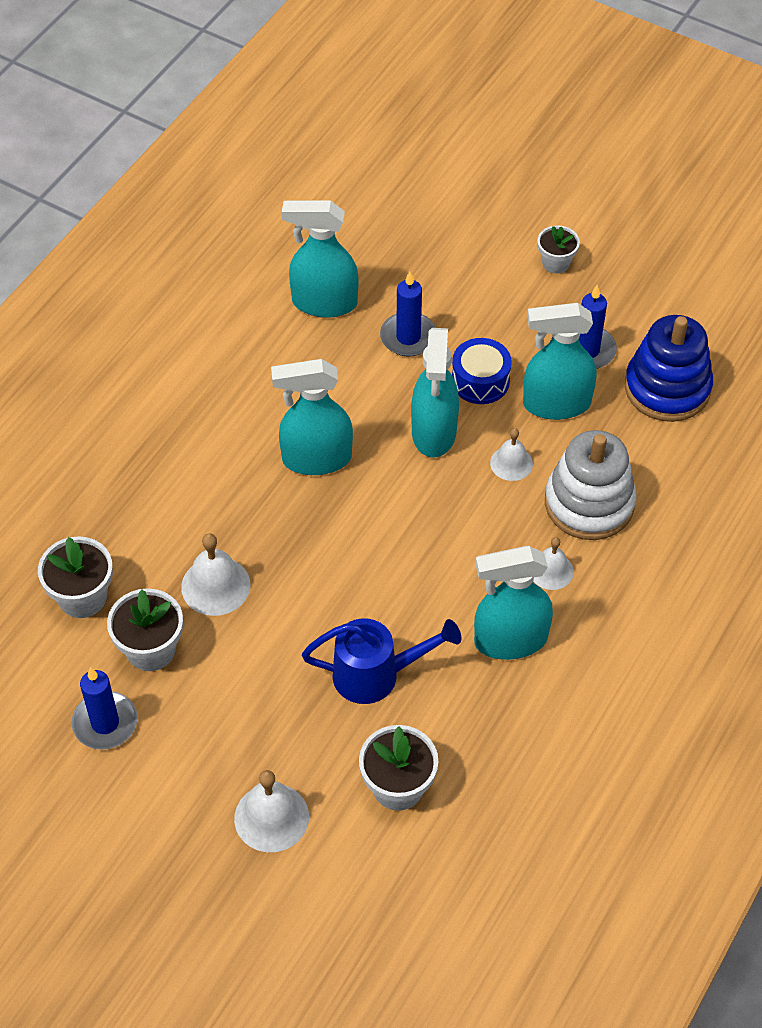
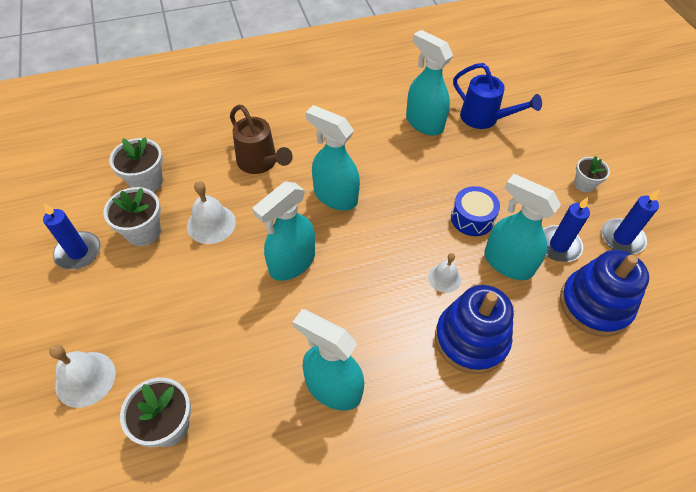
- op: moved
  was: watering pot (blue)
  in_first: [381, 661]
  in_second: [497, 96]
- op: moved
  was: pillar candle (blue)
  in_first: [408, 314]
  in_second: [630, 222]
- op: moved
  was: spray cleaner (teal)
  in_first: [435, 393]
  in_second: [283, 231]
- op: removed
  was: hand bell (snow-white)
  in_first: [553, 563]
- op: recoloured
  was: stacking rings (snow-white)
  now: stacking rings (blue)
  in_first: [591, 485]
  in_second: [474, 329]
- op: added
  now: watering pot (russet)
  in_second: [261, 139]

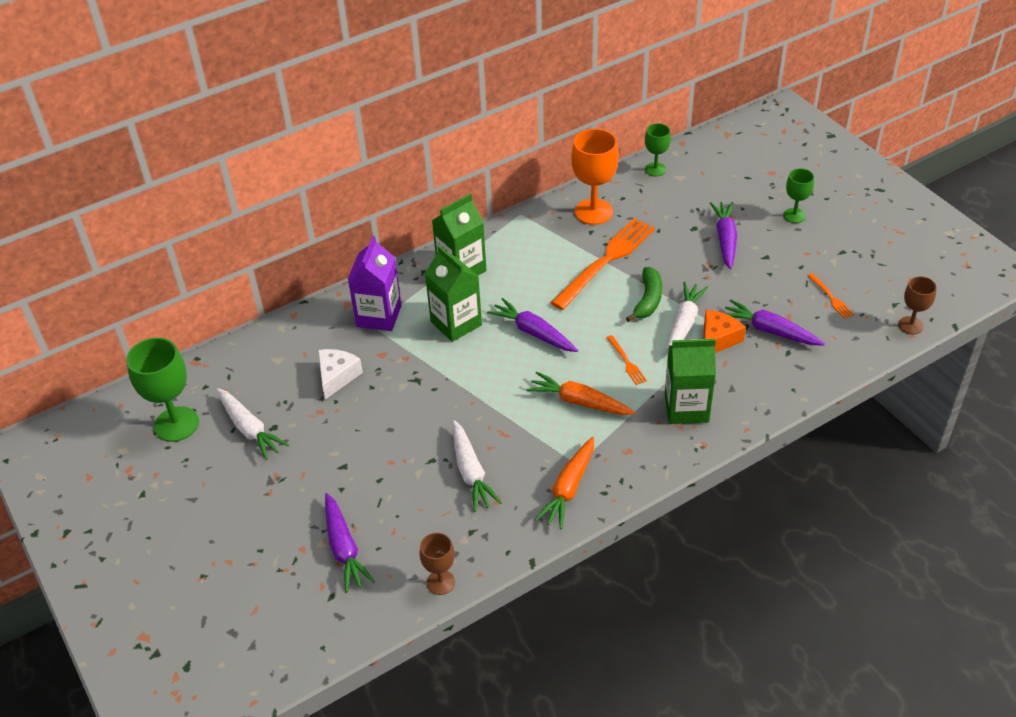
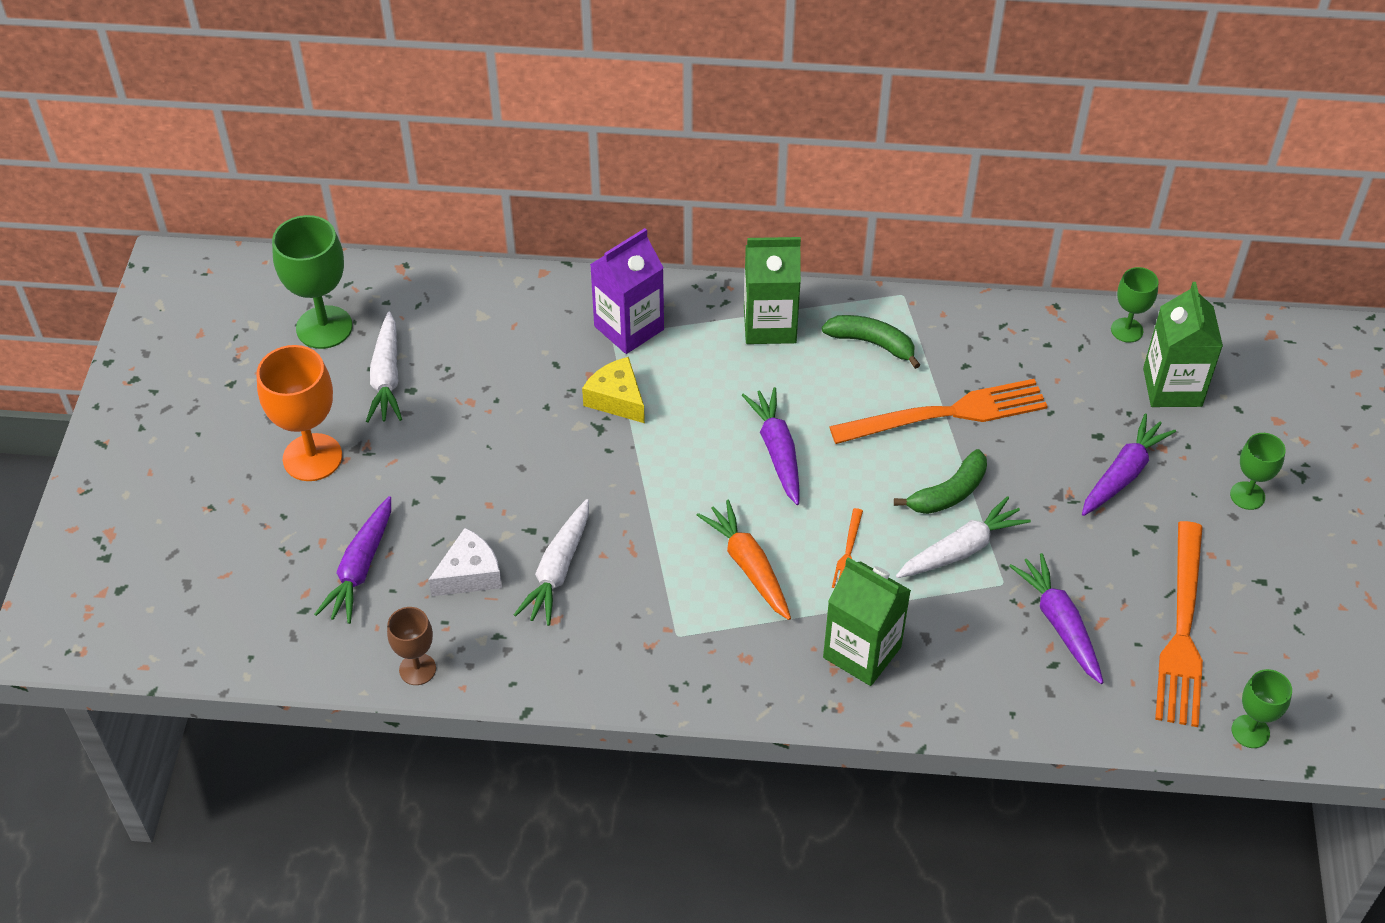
- op: moved
  was: piece of cheese (snow-white)
  in_first: [340, 374]
  in_second: [465, 562]
- op: moved
  was: carton (green)
  in_first: [453, 293]
  in_second: [1183, 344]
- op: removed
  was: carrot (bright orange)
  in_first: [564, 483]
- op: moved
  was: chalice (bright orange)
  in_first: [595, 177]
  in_second: [299, 413]
- op: removed
  was: piece of cheese (bright orange)
  in_first: [724, 331]
- op: resized
  was: dinner fork (bright orange)
  in_first: [831, 296]
  in_second: [1179, 624]
  ratio: 2.35
- op: recoloured
  was: chalice (russet)
  now: chalice (green)
  in_first: [918, 305]
  in_second: [1262, 708]
- op: added
  now: piece of cheese (bright yellow)
  in_second: [613, 390]
- op: added
  now: banana fruit (green)
  in_second: [871, 342]

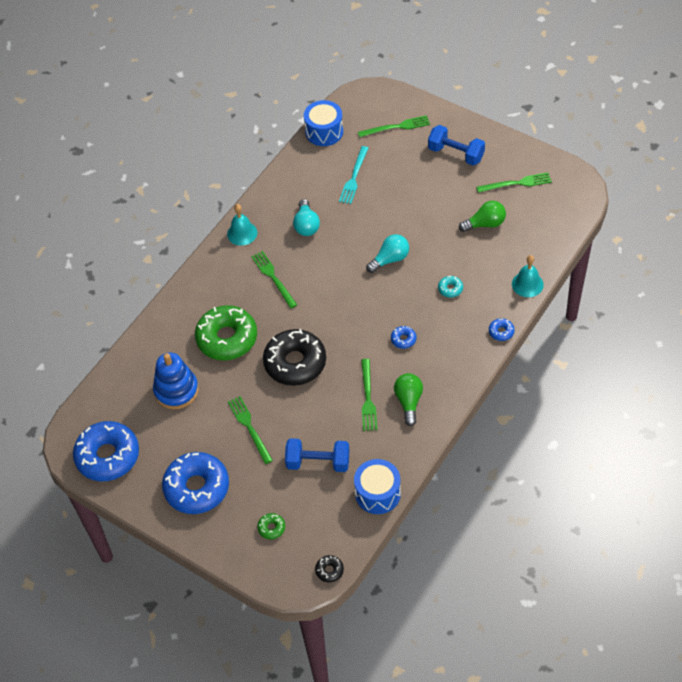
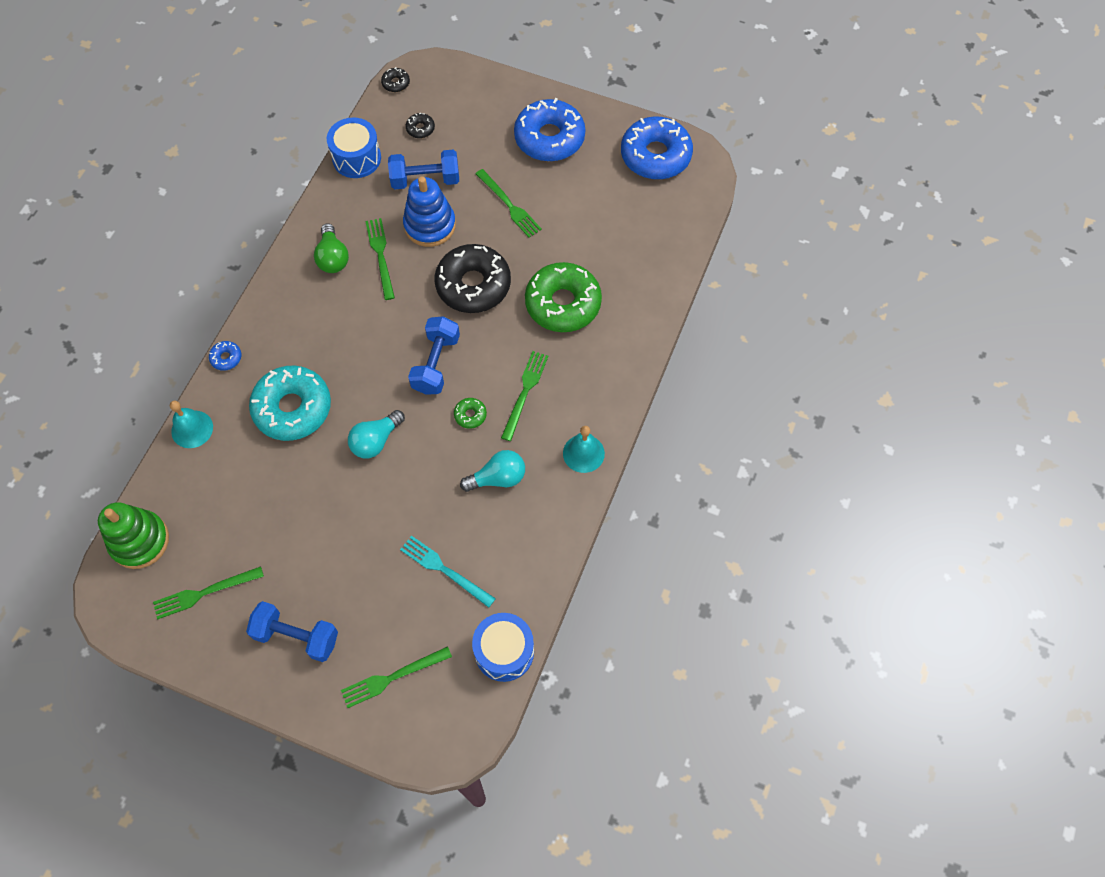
- op: moved
  was: stacking rings (blue)
  in_first: [176, 380]
  in_second: [429, 211]
- op: turned
  was: dinner fork (green)
  in_first: [274, 279]
  in_second: [525, 396]
  clockwise: -120
- op: moved
  was: donut (green)
  in_first: [271, 526]
  in_second: [470, 413]
- op: turned
  was: lightbulb (teal)
  in_first: [306, 217]
  in_second: [492, 471]
  clockwise: 90
- op: turned
  was: dinner fork (teal)
  in_first: [353, 175]
  in_second: [448, 571]
  clockwise: -60
- op: removed
  was: donut (blue)
  in_first: [403, 337]
- op: resized
  was: donut (teal)
  in_first: [450, 287]
  in_second: [290, 403]
  ratio: 2.44
- op: removed
  was: lightbulb (green)
  in_first: [482, 216]
- op: added
  now: stacking rings (green)
  in_second: [133, 535]
- op: added
  now: donut (jet-black)
  in_second: [420, 125]
- op: added
  now: hand weight (blue)
  in_second: [434, 355]

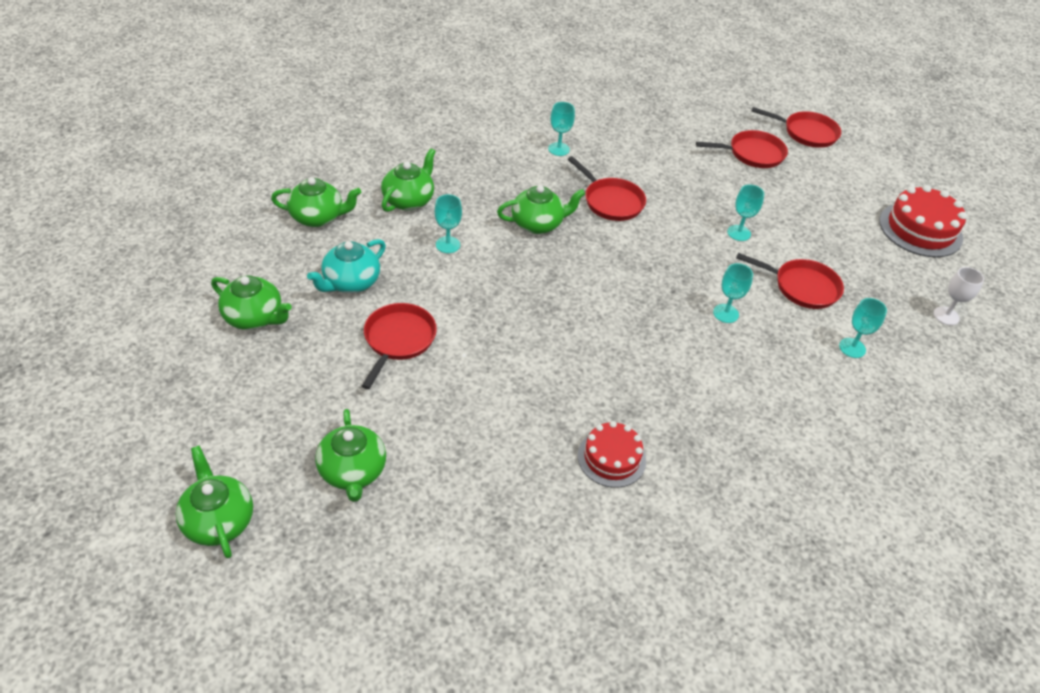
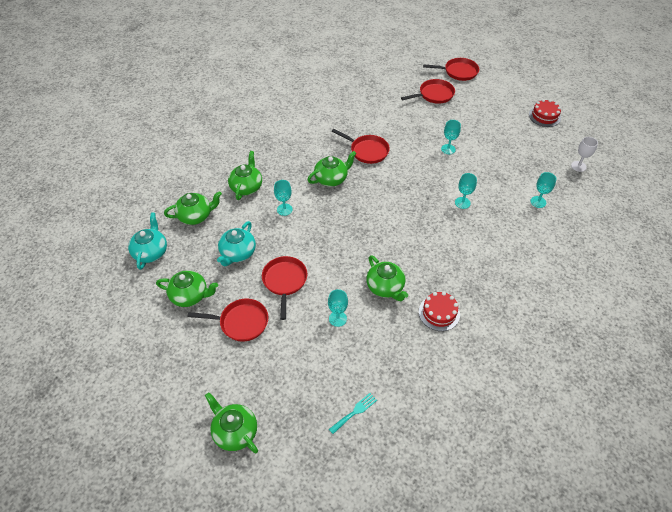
- op: moved
  was: tea pot (green)
  in_first: [350, 455]
  in_second: [387, 278]
- op: moved
  was: chalice (teal)
  in_first: [561, 129]
  in_second: [338, 308]
- op: moved
  was: skillet (red)
  in_first: [790, 281]
  in_second: [228, 320]
- op: resized
  was: cake (red)
  in_first: [923, 221]
  in_second: [545, 113]
  ratio: 0.64
- op: added
  now: tea pot (teal)
  in_second: [147, 241]
- op: added
  now: dinner fork (teal)
  in_second: [353, 413]

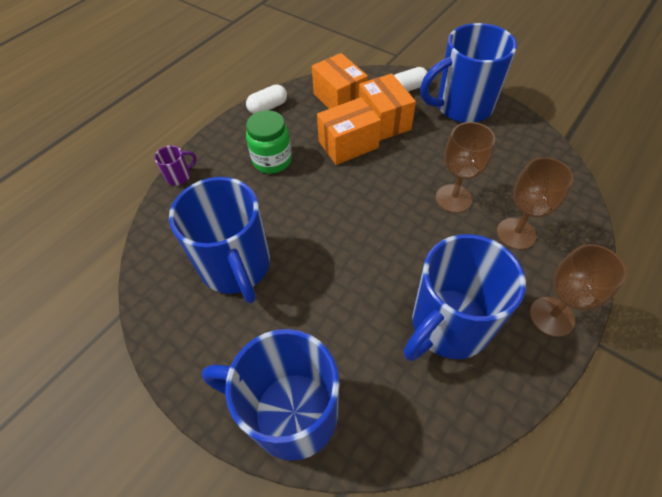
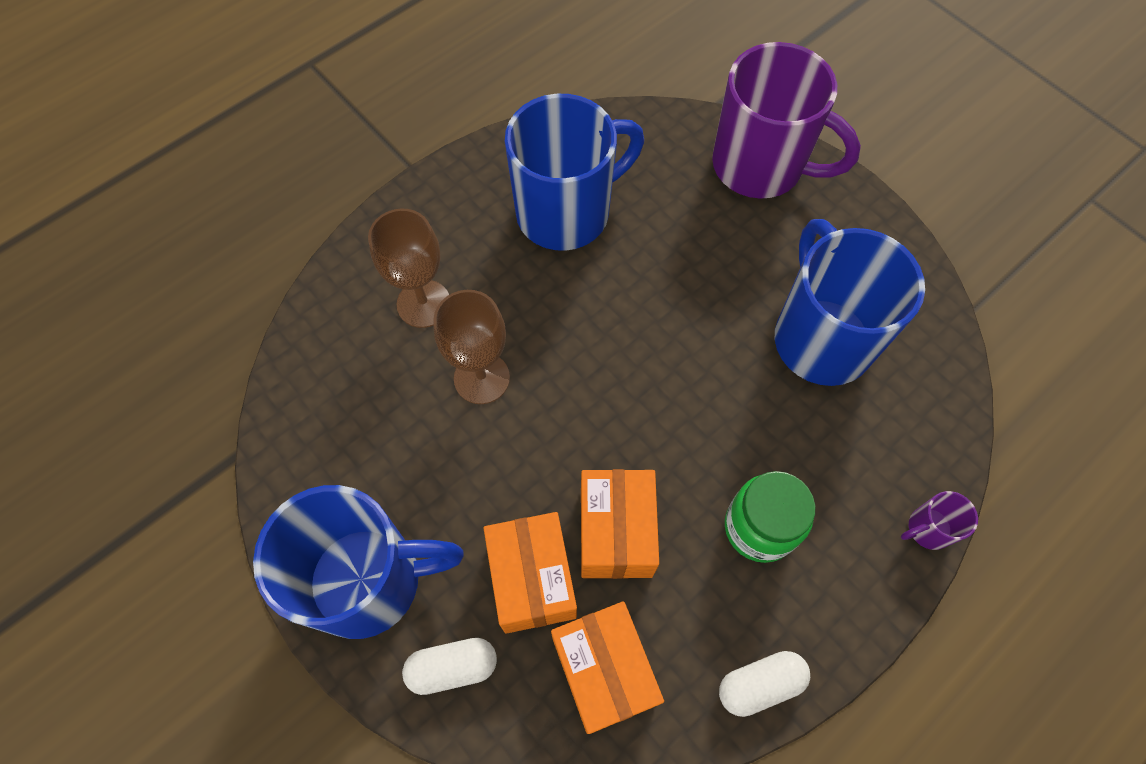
- op: recoloured
  was: mug (blue)
  now: mug (royal purple)
  in_first: [270, 395]
  in_second: [786, 120]
- op: turned
  was: package (bright orange)
  in_first: [349, 131]
  in_second: [620, 524]
  clockwise: -75
- op: removed
  was: chalice (russet)
  in_first: [578, 290]

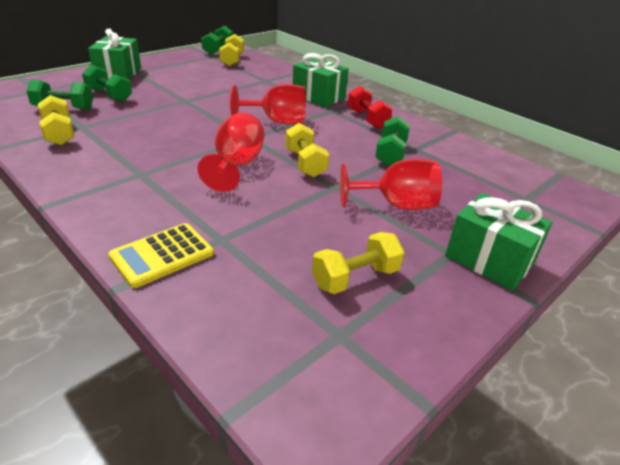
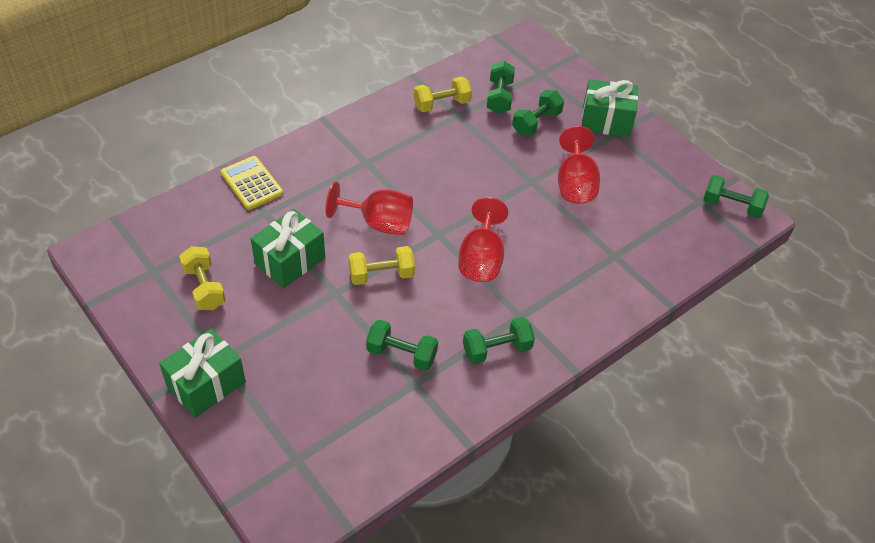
- op: removed
  was: hand weight (bright yellow)
  in_first: [231, 50]
- op: moved
  was: wrapped gift (green)
  in_first: [321, 80]
  in_second: [288, 248]
- op: moved
  was: chalice (red)
  in_first: [391, 184]
  in_second: [579, 165]
- op: recoloured
  was: hand weight (red)
  now: hand weight (green)
  in_first: [370, 107]
  in_second: [499, 340]

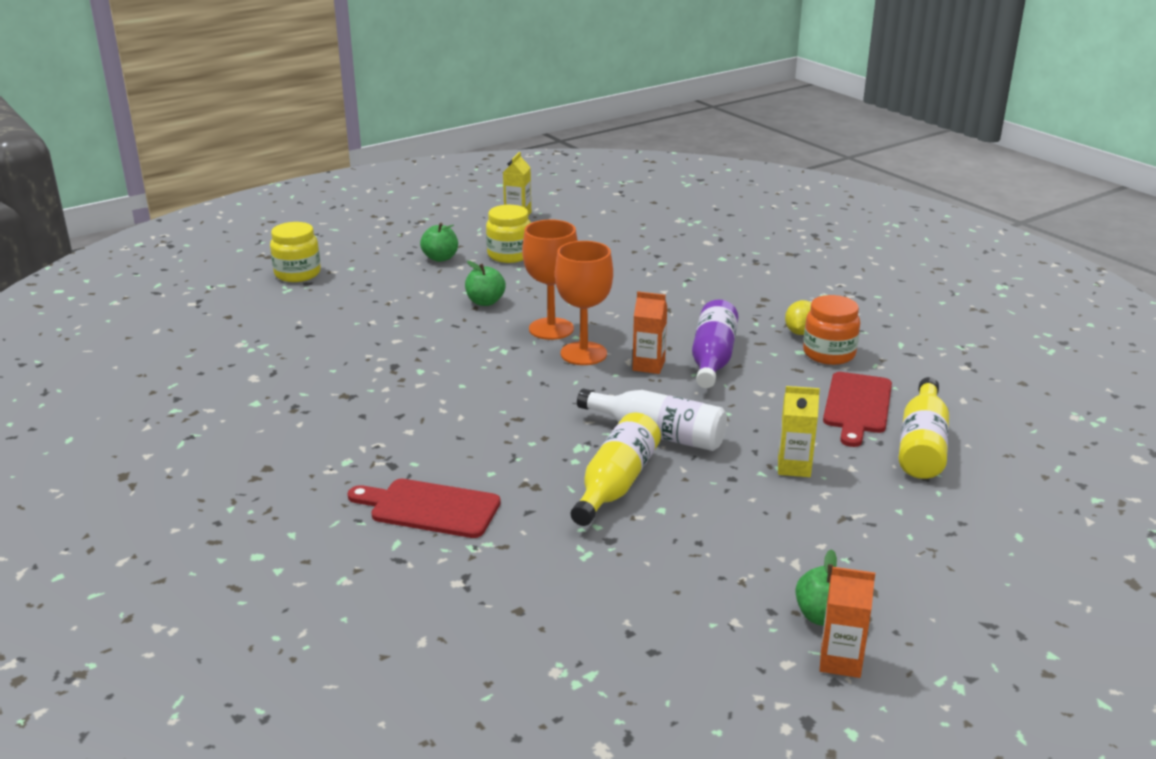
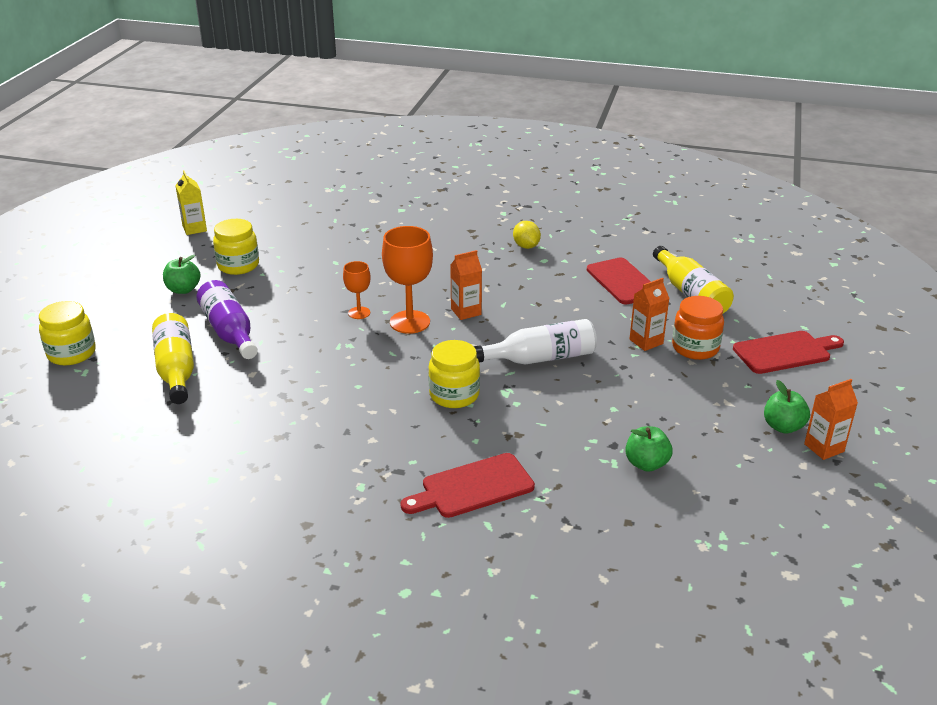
- op: moved
  was: apple fruit (green)
  in_first: [485, 283]
  in_second: [648, 449]
- op: resized
  was: chalice (bright orange)
  in_first: [550, 280]
  in_second: [357, 290]
  ratio: 0.55
- op: moved
  was: drink bottle (bright yellow)
  in_first: [616, 469]
  in_second: [173, 358]
- op: moved
  was: drink bottle (royal purple)
  in_first: [715, 343]
  in_second: [227, 319]
- op: recoloured
  was: carton (bright yellow)
  now: carton (bright orange)
  in_first: [799, 431]
  in_second: [649, 314]
- op: moved
  was: jar (bright orange)
  in_first: [831, 330]
  in_second: [698, 328]
- op: added
  now: jar (bright yellow)
  in_second: [454, 374]
- op: added
  now: cutting board (red)
  in_second: [788, 352]

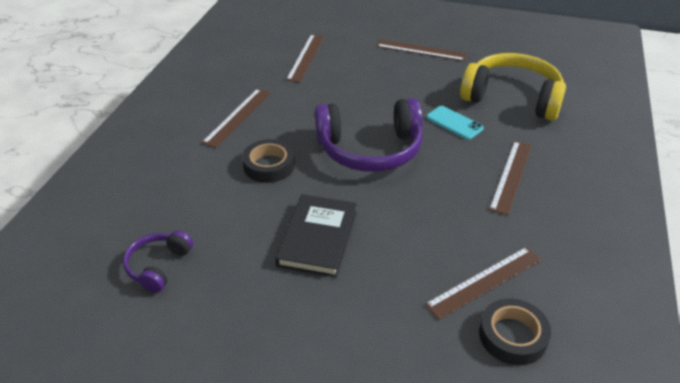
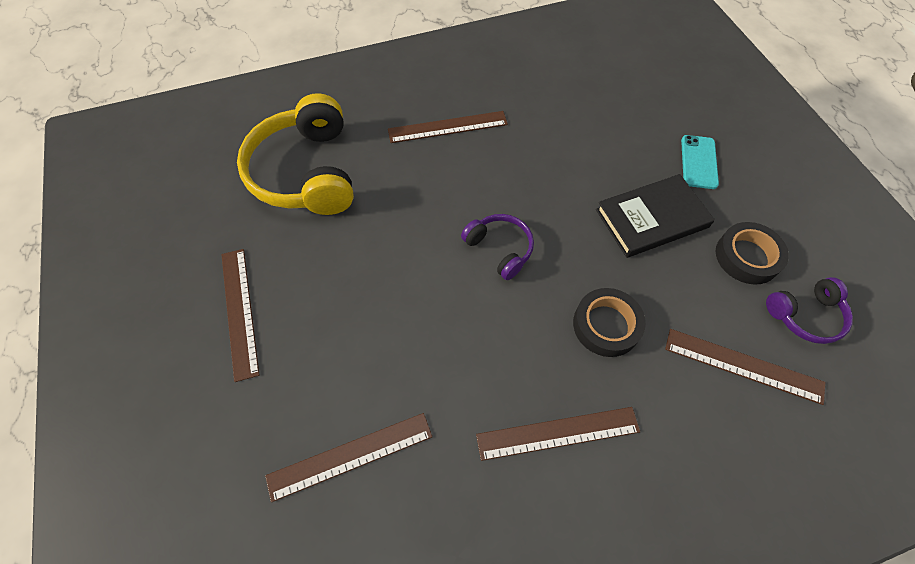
- op: resized
  was: headset (royal purple)
  in_first: [369, 135]
  in_second: [497, 247]
  ratio: 0.51
- op: moved
  was: measuring stick (russet)
  in_first: [483, 283]
  in_second: [745, 367]
- op: moved
  was: smartphone (teal)
  in_first: [455, 123]
  in_second: [700, 162]
- op: moved
  was: tape (jet-black)
  in_first: [515, 331]
  in_second: [752, 253]

